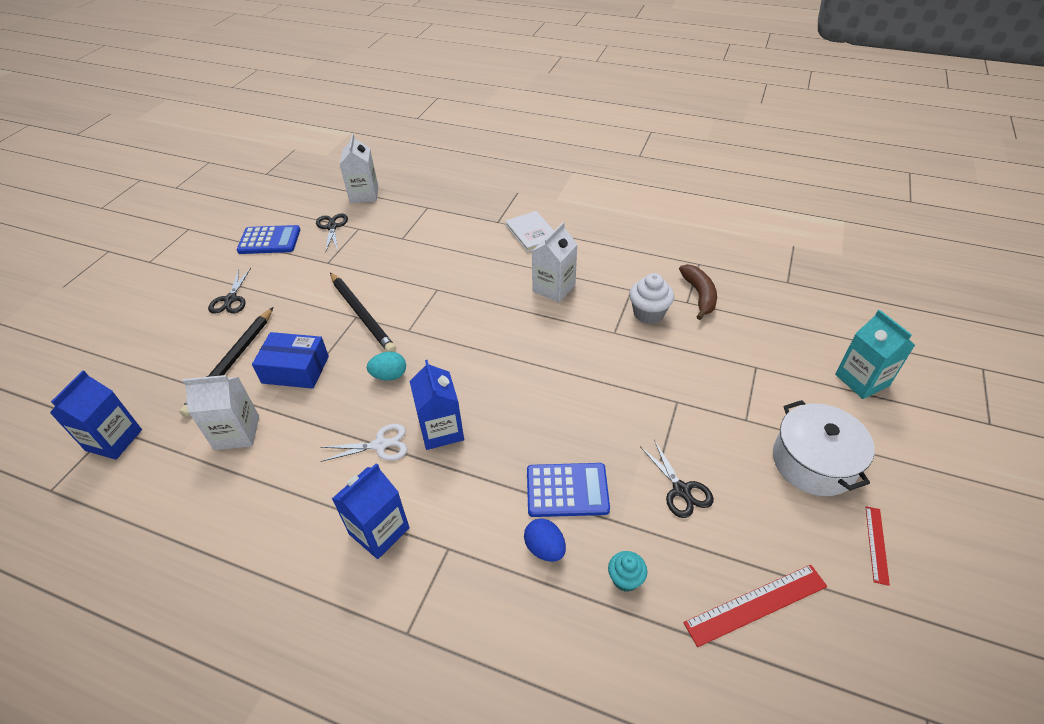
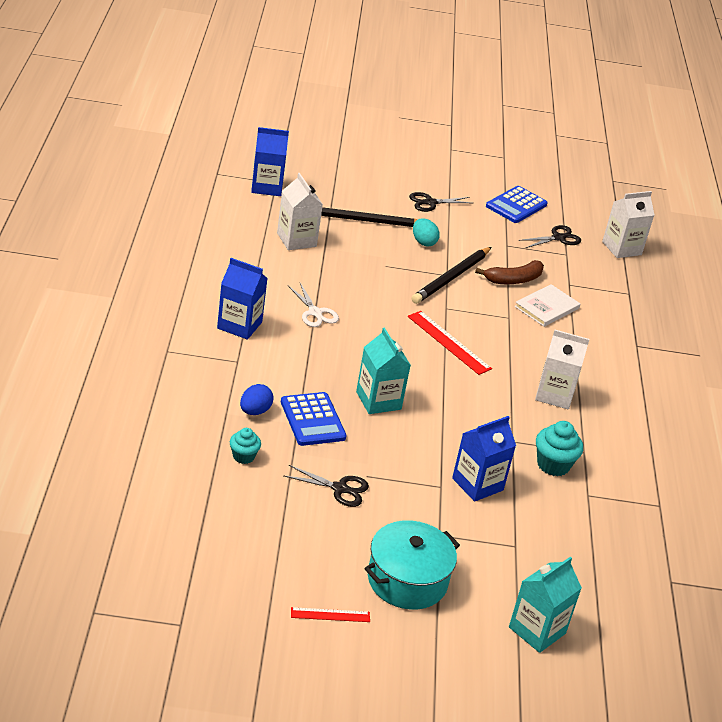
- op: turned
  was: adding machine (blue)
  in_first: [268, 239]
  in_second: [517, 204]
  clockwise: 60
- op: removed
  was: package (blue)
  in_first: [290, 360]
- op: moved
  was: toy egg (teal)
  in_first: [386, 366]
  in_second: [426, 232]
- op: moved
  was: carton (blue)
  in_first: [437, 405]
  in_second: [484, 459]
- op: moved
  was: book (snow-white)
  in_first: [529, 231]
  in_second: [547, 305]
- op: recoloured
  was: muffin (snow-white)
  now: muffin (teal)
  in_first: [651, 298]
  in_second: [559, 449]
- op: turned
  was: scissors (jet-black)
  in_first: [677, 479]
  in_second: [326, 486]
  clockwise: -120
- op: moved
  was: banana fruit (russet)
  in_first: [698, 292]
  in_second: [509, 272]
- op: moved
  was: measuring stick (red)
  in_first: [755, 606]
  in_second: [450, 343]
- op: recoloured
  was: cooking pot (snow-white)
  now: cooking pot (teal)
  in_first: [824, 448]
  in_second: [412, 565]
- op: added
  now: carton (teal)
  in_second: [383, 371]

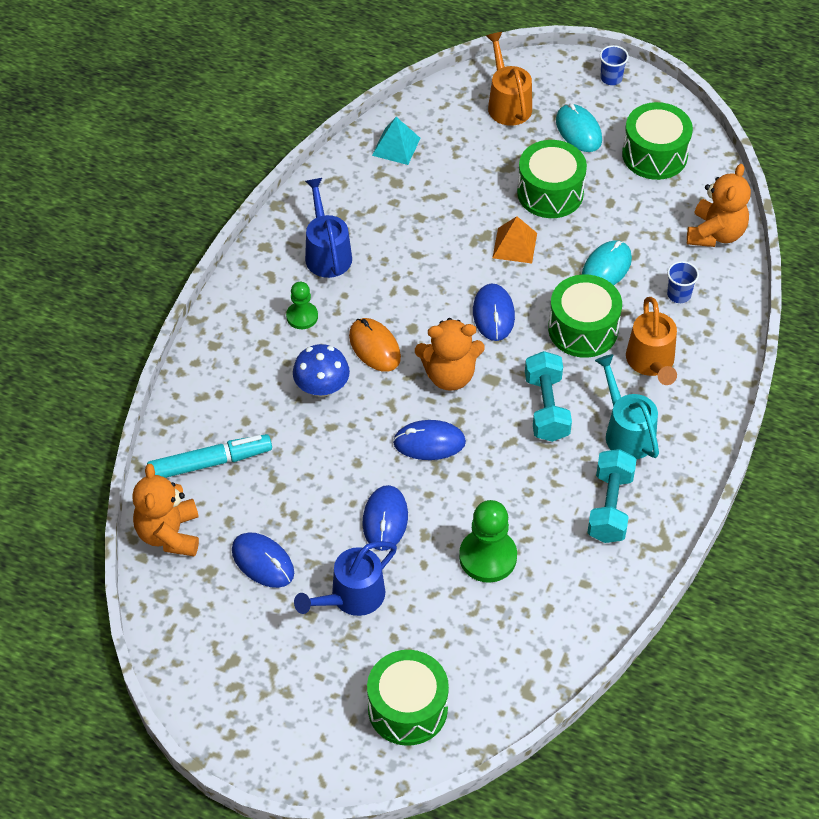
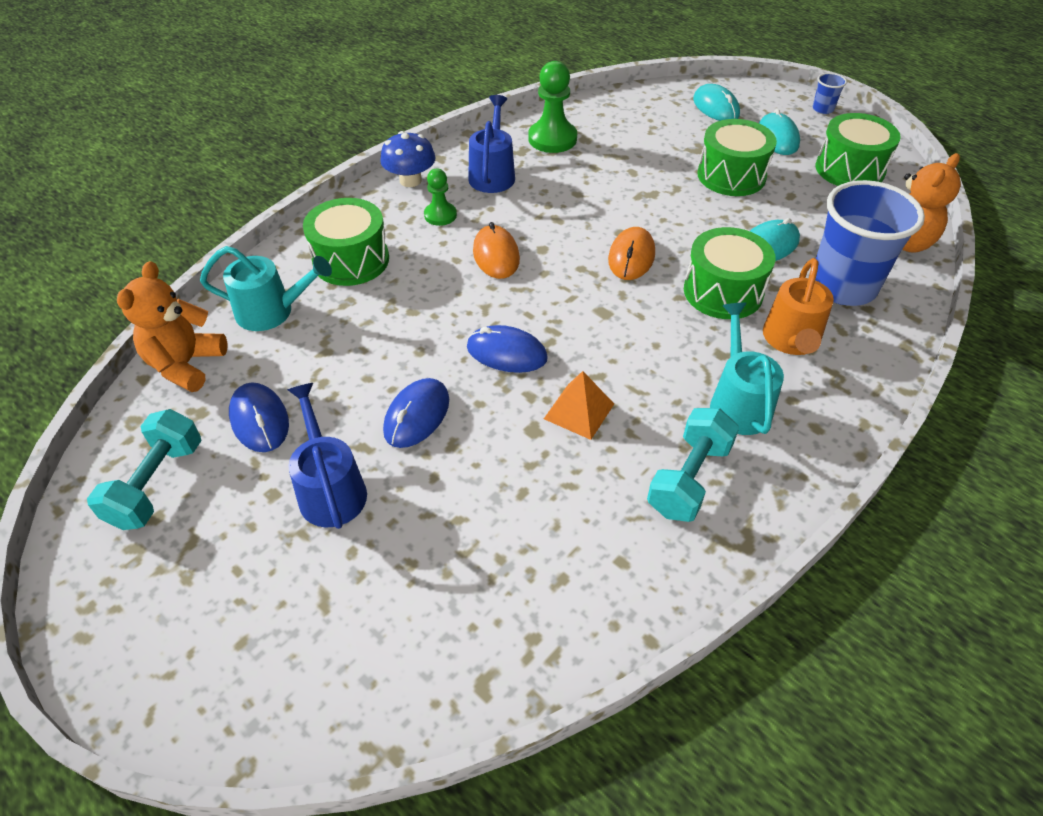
- op: replaced
  was: felt pen (teal)
  now: watering pot (teal)
  in_first: [209, 456]
  in_second: [266, 288]
- op: moved
  was: toadstool (blue)
  in_first: [321, 370]
  in_second: [408, 159]
- op: turned
  was: watering pot (blue)
  in_first: [345, 578]
  in_second: [327, 456]
  clockwise: 90
- op: moved
  was: toy drum (green)
  in_first: [408, 698]
  in_second: [346, 242]
- op: removed
  was: solid pyramid (teal)
  in_first: [396, 141]
- op: removed
  was: stuffed bear (bright orange)
  in_first: [450, 354]
- op: moved
  was: game pawn (green)
  in_first: [488, 541]
  in_second: [552, 107]
- op: recoloured
  was: mouse (blue)
  now: mouse (bright orange)
  in_first: [494, 312]
  in_second: [631, 253]
- op: replaced
  was: watering pot (bright orange)
  now: mouse (teal)
  in_first: [509, 79]
  in_second: [716, 102]
- op: moved
  was: solid pyramid (bright orange)
  in_first: [514, 239]
  in_second: [579, 405]
- op: moved
  was: hand weight (teal)
  in_first: [548, 396]
  in_second: [144, 469]
- op: resized
  was: tumbler (blue)
  in_first: [683, 282]
  in_second: [870, 243]
  ratio: 2.42

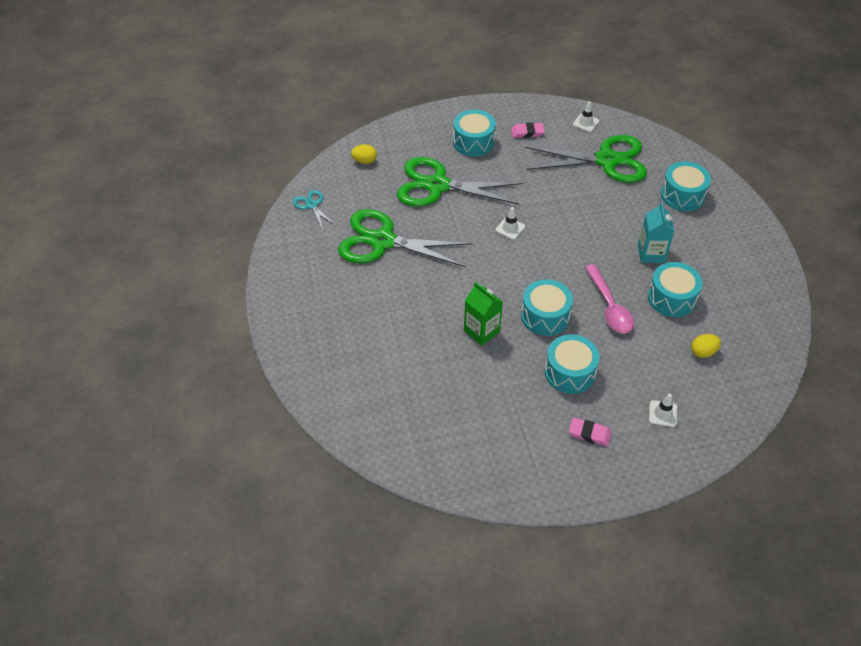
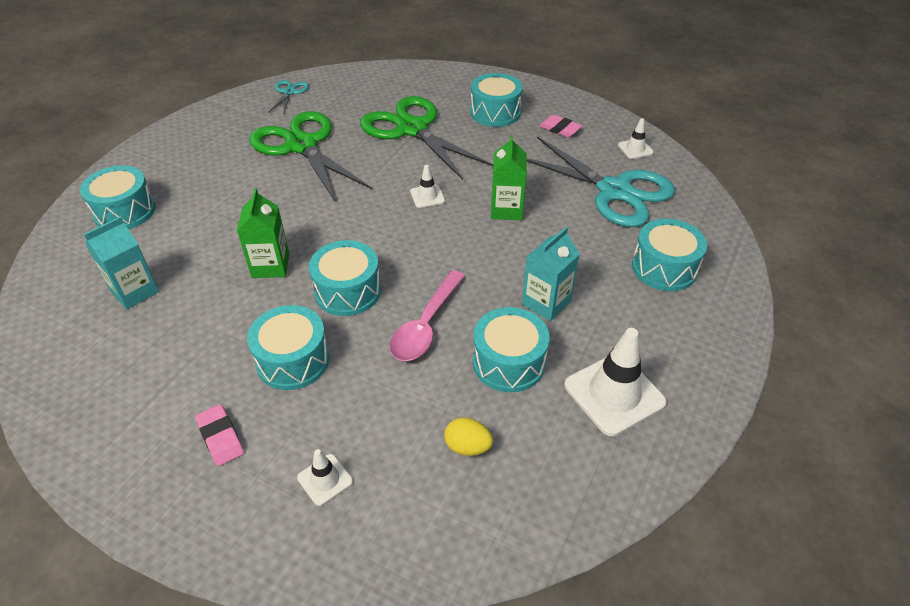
- op: removed
  was: toy egg (bright yellow)
  in_first: [364, 154]
- op: recoloured
  was: scissors (green)
  now: scissors (teal)
  in_first: [586, 159]
  in_second: [601, 181]
- op: added
  now: toy drum (teal)
  in_second: [118, 197]
- op: added
  now: carton (teal)
  in_second: [121, 262]
- op: added
  now: carton (green)
  in_second: [509, 177]
- op: added
  now: traffic cone (snow-white)
  in_second: [615, 382]

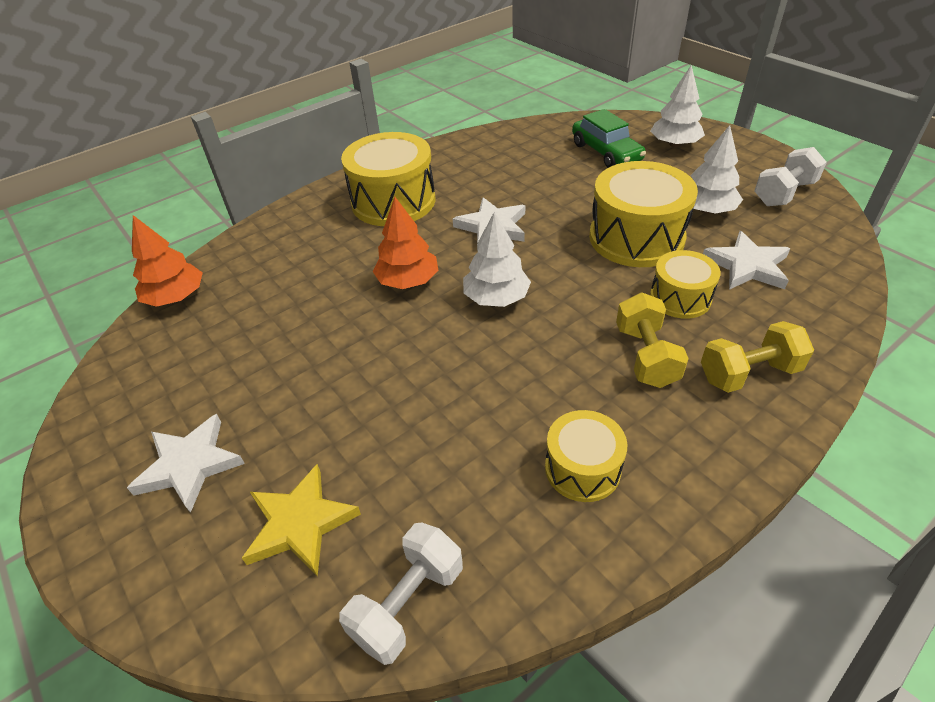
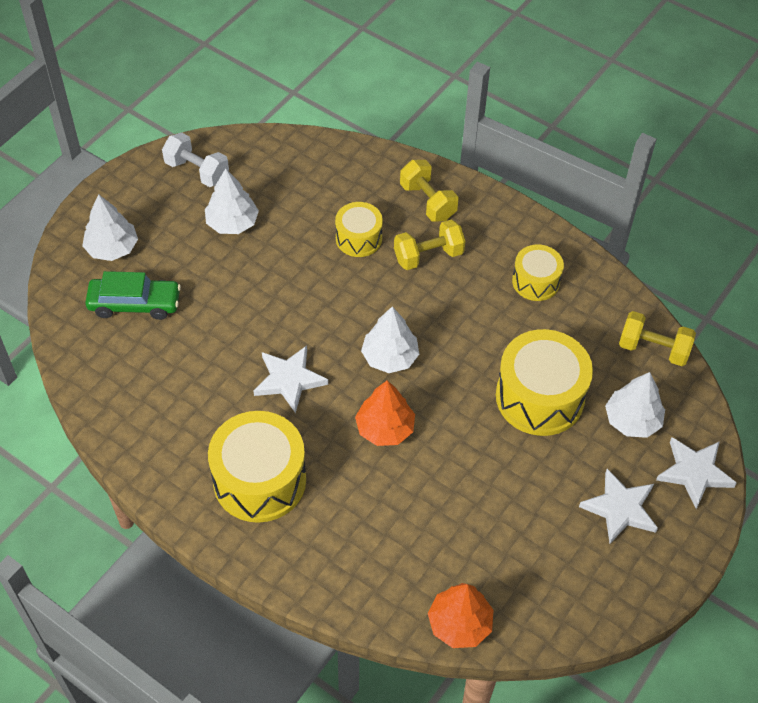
- op: replaced
  was: star (bright yellow)
  now: tree (snow-white)
  in_first: [301, 520]
  in_second: [635, 405]
- op: recoloured
  was: hand weight (snow-white)
  now: hand weight (bright yellow)
  in_first: [401, 594]
  in_second: [657, 338]
- op: turned
  was: automobile (green)
  in_first: [609, 138]
  in_second: [133, 295]
  clockwise: 45
- op: moved
  was: toy drum (bright yellow)
  in_first: [643, 214]
  in_second: [544, 382]
- op: moved
  was: star (snow-white)
  in_first: [746, 260]
  in_second: [696, 473]

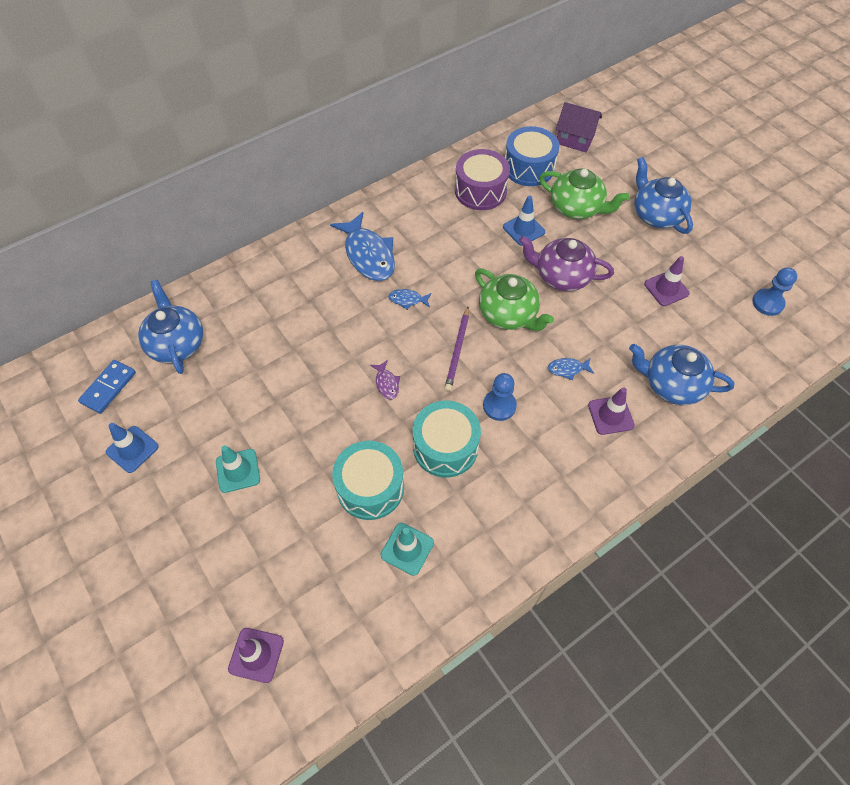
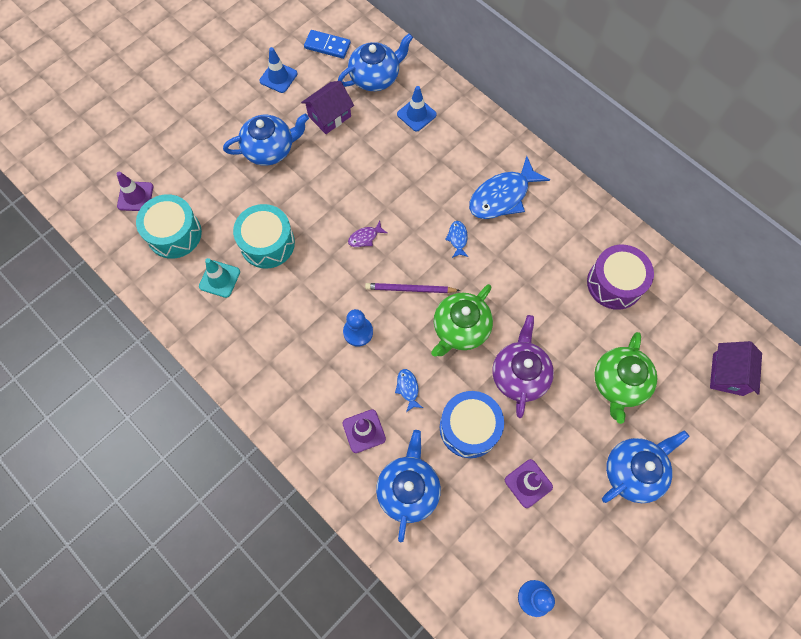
- op: replaced
  was: traffic cone (teal)
  now: tea pot (blue)
  in_first: [238, 469]
  in_second: [266, 140]
- op: moved
  was: toy drum (teal)
  in_first: [447, 439]
  in_second: [169, 226]
- op: moved
  was: traffic cone (blue)
  in_first: [524, 220]
  in_second: [417, 109]
- op: moved
  was: toy drum (blue)
  in_first: [532, 156]
  in_second: [472, 424]
- op: added
  now: toy house (royal purple)
  in_second: [327, 107]

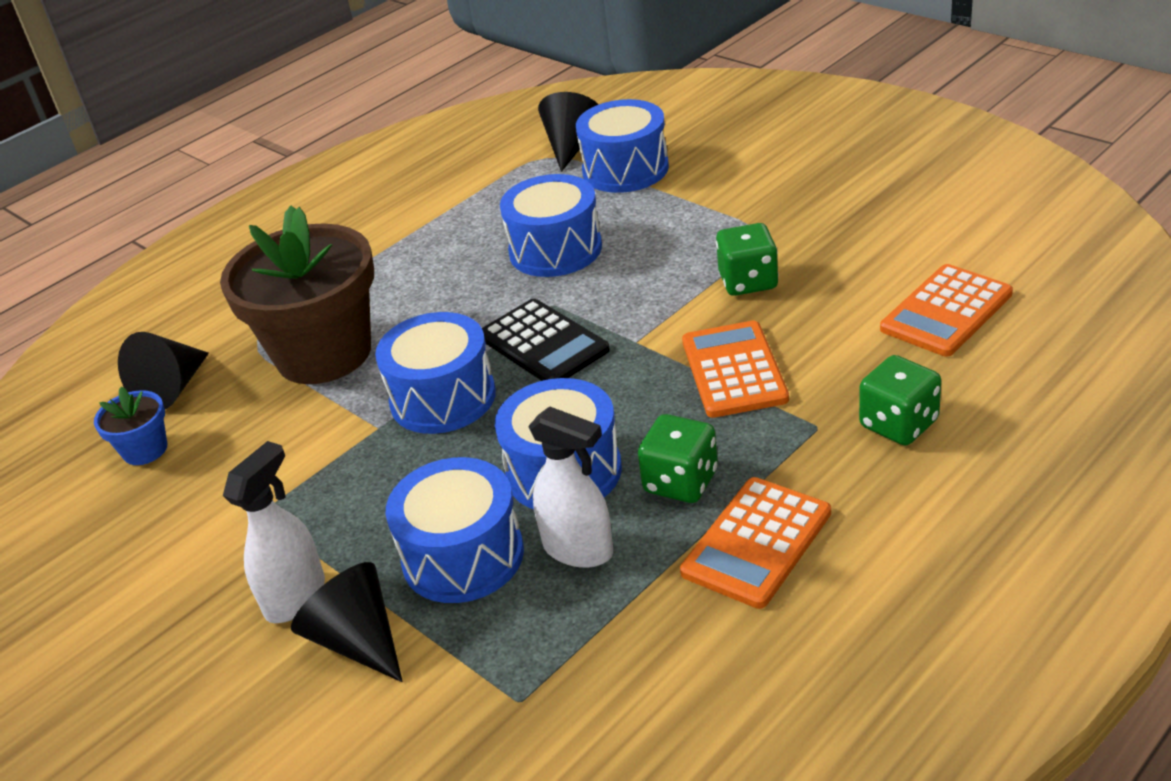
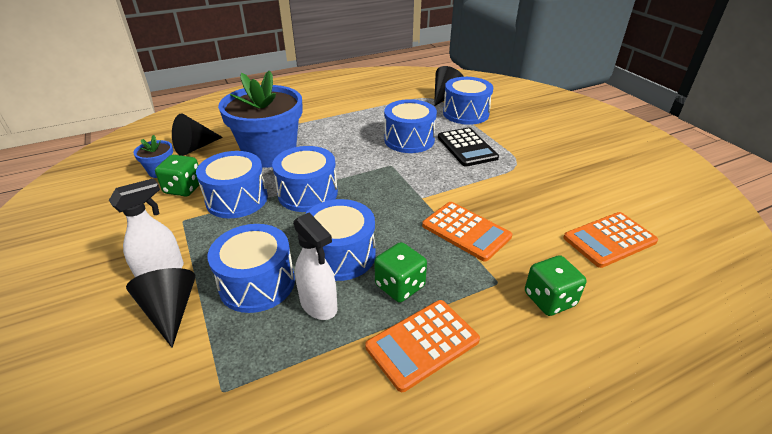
- op: recoloured
  was: flower pot (russet)
  now: flower pot (blue)
  in_first: [297, 295]
  in_second: [260, 119]
- op: moved
  was: adding machine (jet-black)
  in_first: [546, 340]
  in_second: [468, 147]
- op: turned
  was: adding machine (bright orange)
  in_first: [735, 369]
  in_second: [467, 231]
  clockwise: 120
- op: moved
  was: game die (green)
  in_first: [747, 259]
  in_second: [177, 176]
- op: added
  now: toy drum (blue)
  in_second: [232, 184]

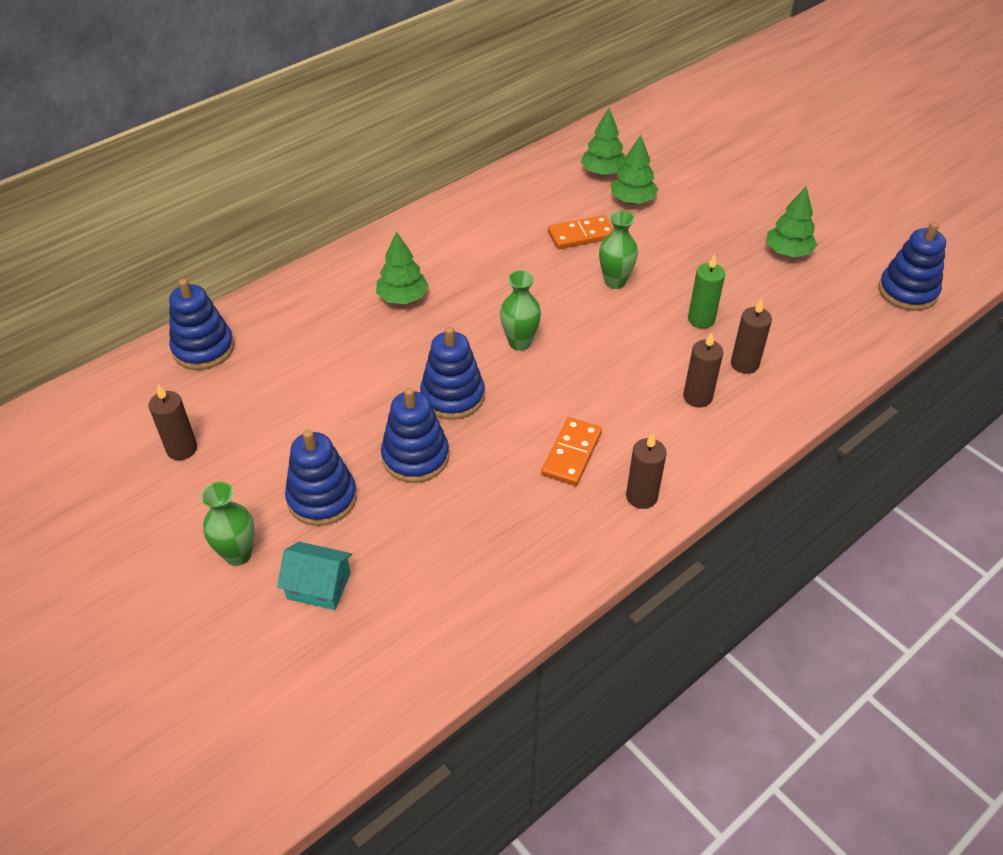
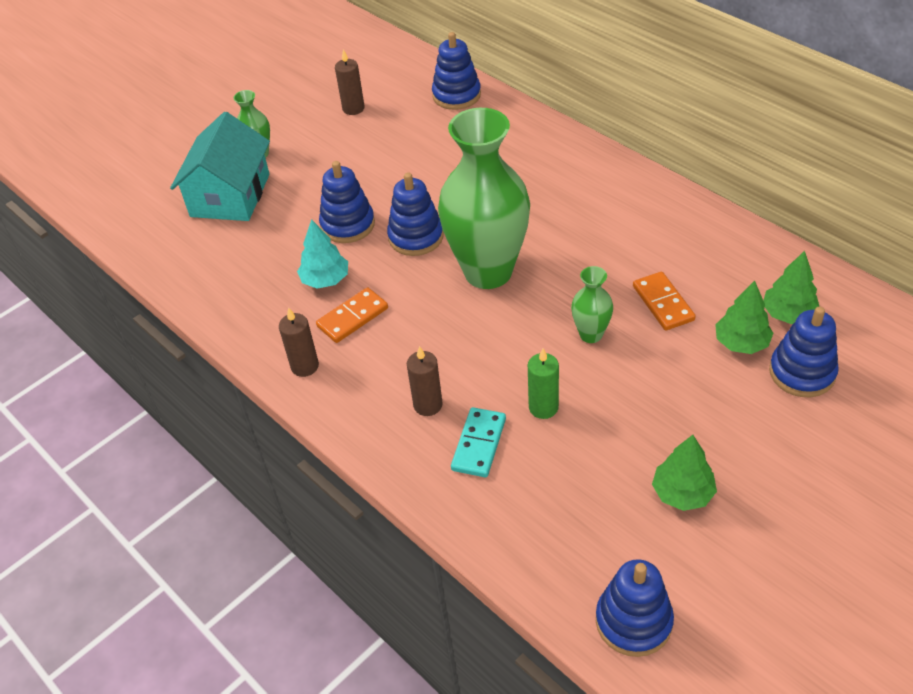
- op: resized
  was: toy house (teal)
  in_first: [314, 576]
  in_second: [220, 166]
  ratio: 1.96
- op: moved
  was: stacking rings (blue)
  in_first: [321, 477]
  in_second: [804, 351]
- op: removed
  was: tree (green)
  in_first: [402, 267]
- op: resized
  was: flower vase (green)
  in_first: [520, 311]
  in_second: [484, 198]
  ratio: 2.27
- op: turned
  was: domino tile (bright orange)
  in_first: [571, 451]
  in_second: [352, 315]
  clockwise: -60
- op: replaced
  was: pillar candle (russet)
  now: domino tile (teal)
  in_first: [751, 336]
  in_second: [478, 442]
- op: added
  now: tree (teal)
  in_second: [322, 254]

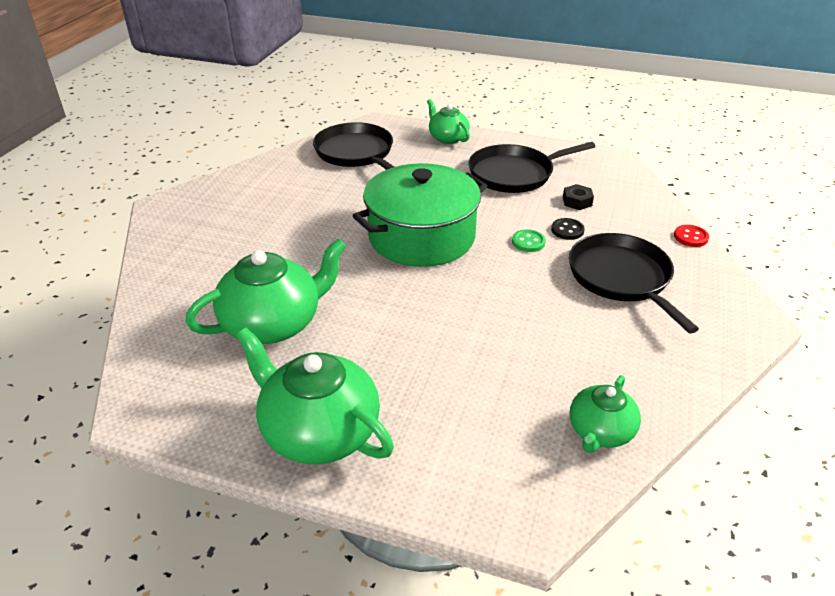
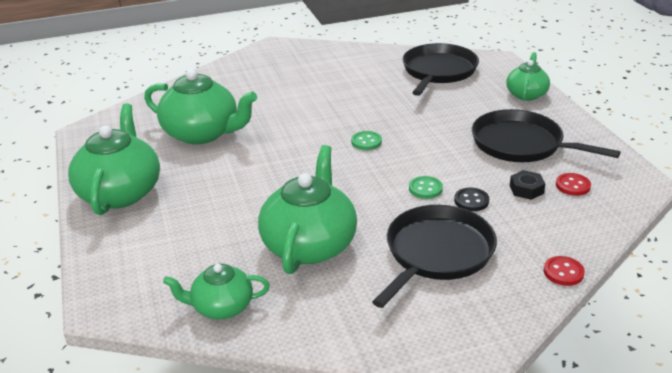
- op: replaced
  was: cooking pot (green)
  now: button (green)
  in_first: [420, 215]
  in_second: [366, 140]
- op: added
  now: tea pot (green)
  in_second: [307, 209]
- op: added
  now: button (red)
  in_second: [573, 184]

